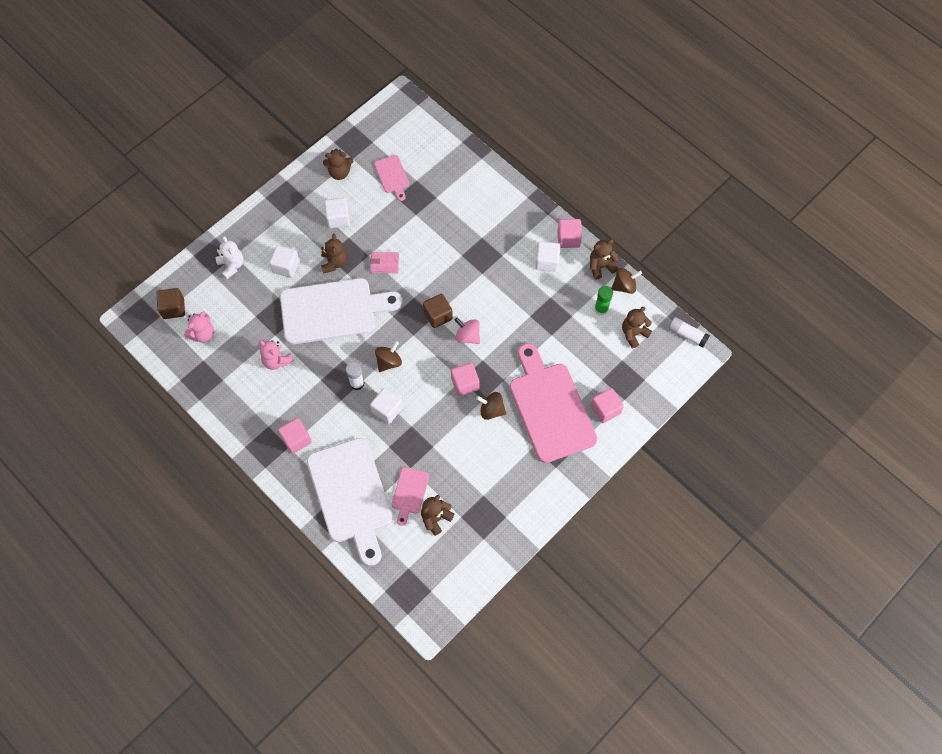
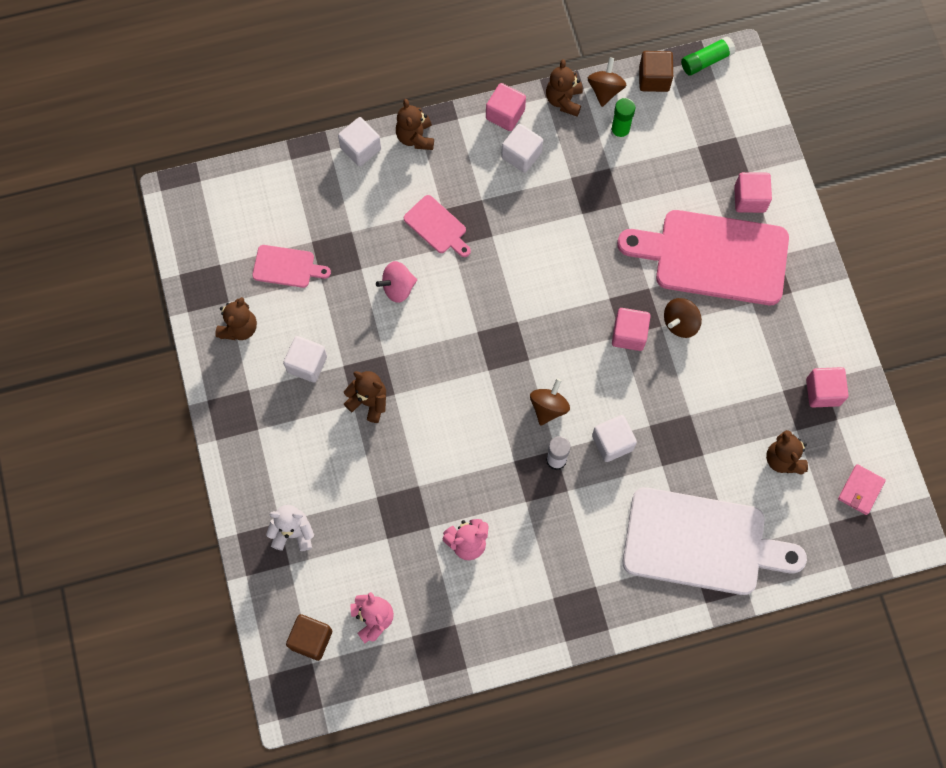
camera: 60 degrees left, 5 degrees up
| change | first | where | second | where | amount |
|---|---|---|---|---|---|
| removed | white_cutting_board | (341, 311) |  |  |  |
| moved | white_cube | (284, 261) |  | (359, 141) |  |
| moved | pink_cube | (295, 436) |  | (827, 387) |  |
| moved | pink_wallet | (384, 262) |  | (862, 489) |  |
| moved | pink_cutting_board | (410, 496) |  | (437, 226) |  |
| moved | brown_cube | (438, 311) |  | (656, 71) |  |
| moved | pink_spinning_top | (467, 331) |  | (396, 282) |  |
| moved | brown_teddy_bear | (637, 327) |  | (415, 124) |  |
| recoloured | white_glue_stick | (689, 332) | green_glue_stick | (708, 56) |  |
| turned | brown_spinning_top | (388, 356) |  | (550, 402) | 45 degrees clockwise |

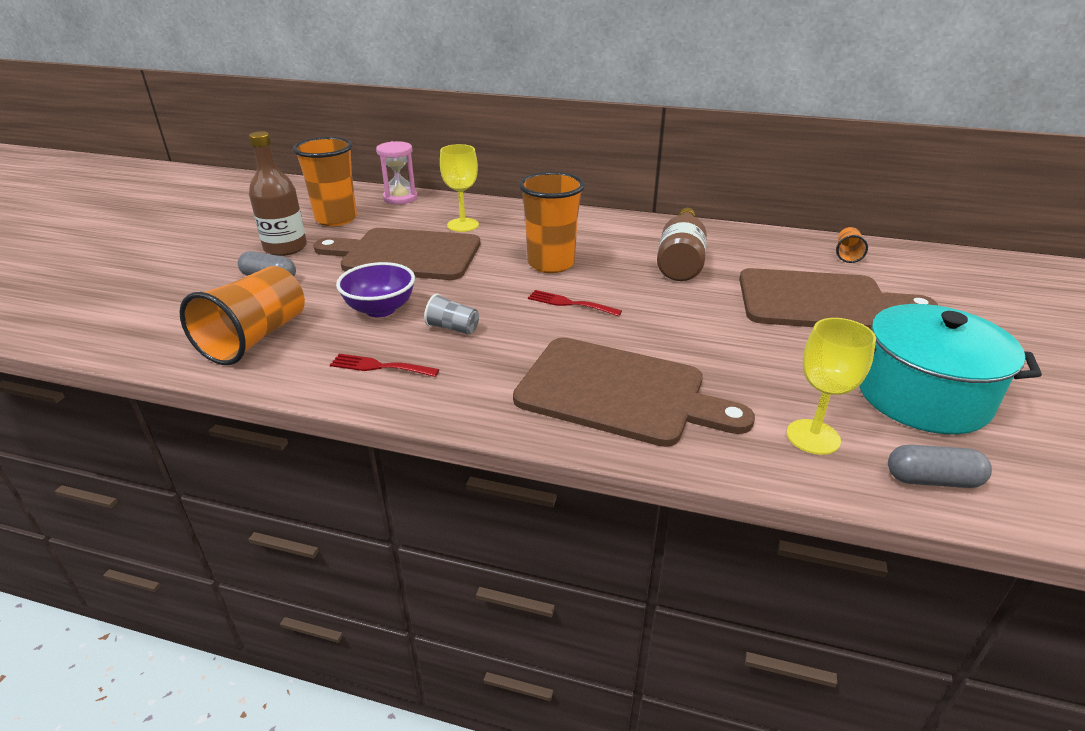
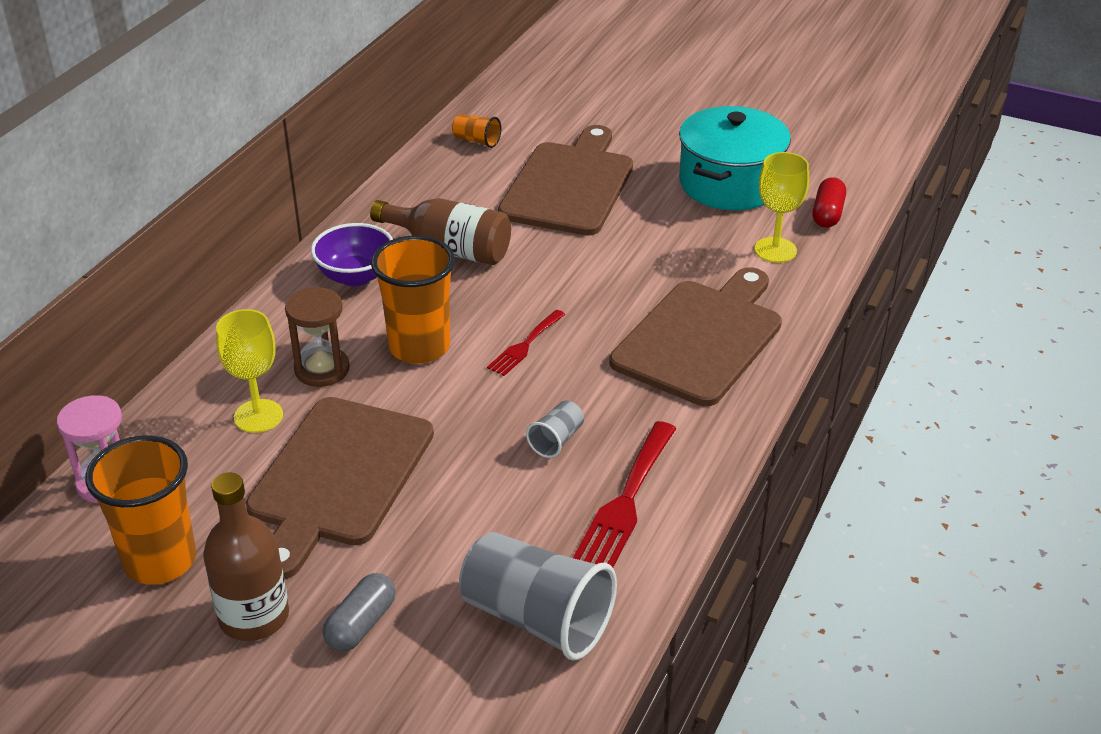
camera: 80 degrees left, 5 degrees up
| change | first | where | second | where | amount |
|---|---|---|---|---|---|
| added |  |  | brown_hourglass | (317, 337) |  |
| moved | purple_bowl | (375, 289) |  | (352, 254) |  |
| recoloured | orange_cup | (242, 315) | grey_cup | (538, 596) |  |
| recoloured | grey_capsule | (940, 466) | red_capsule | (829, 202) |  |
| resized | red_fork | (384, 365) |  | (625, 494) | x1.66 |

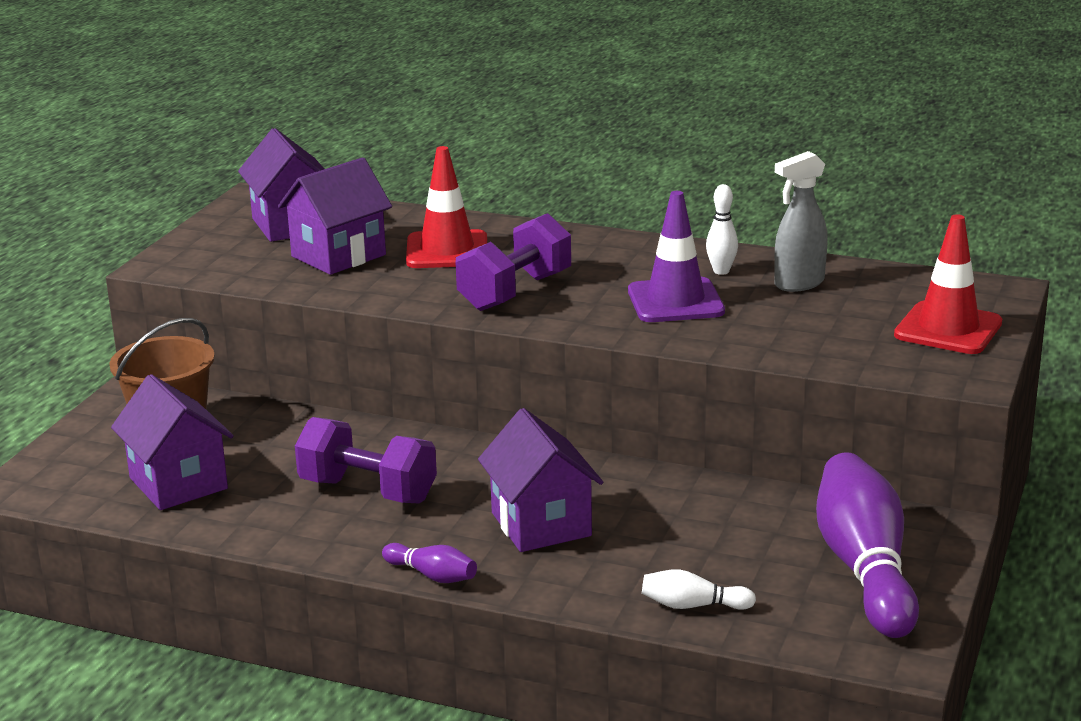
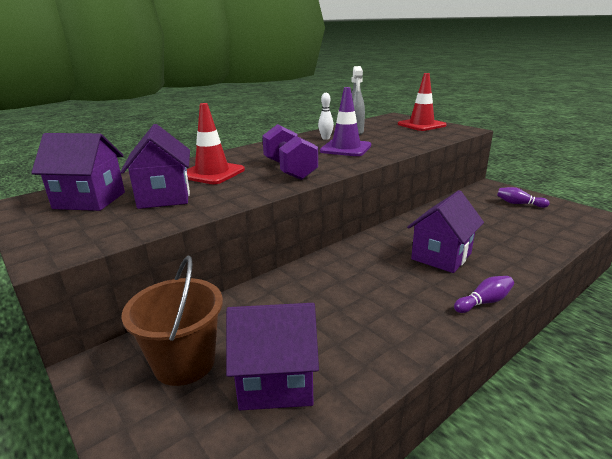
camera: 60 degrees left, 0 degrees up
| change | first | where | second | where | amount |
|---|---|---|---|---|---|
| removed | purple_dumbbell | (366, 460) |  |  |  |
| removed | white_bowling_pin | (699, 589) |  |  |  |
| turned | purple_house | (540, 480) |  | (445, 231) | 60 degrees counterclockwise |
| resized | purple_bowling_pin | (867, 545) |  | (523, 197) | x0.44 |

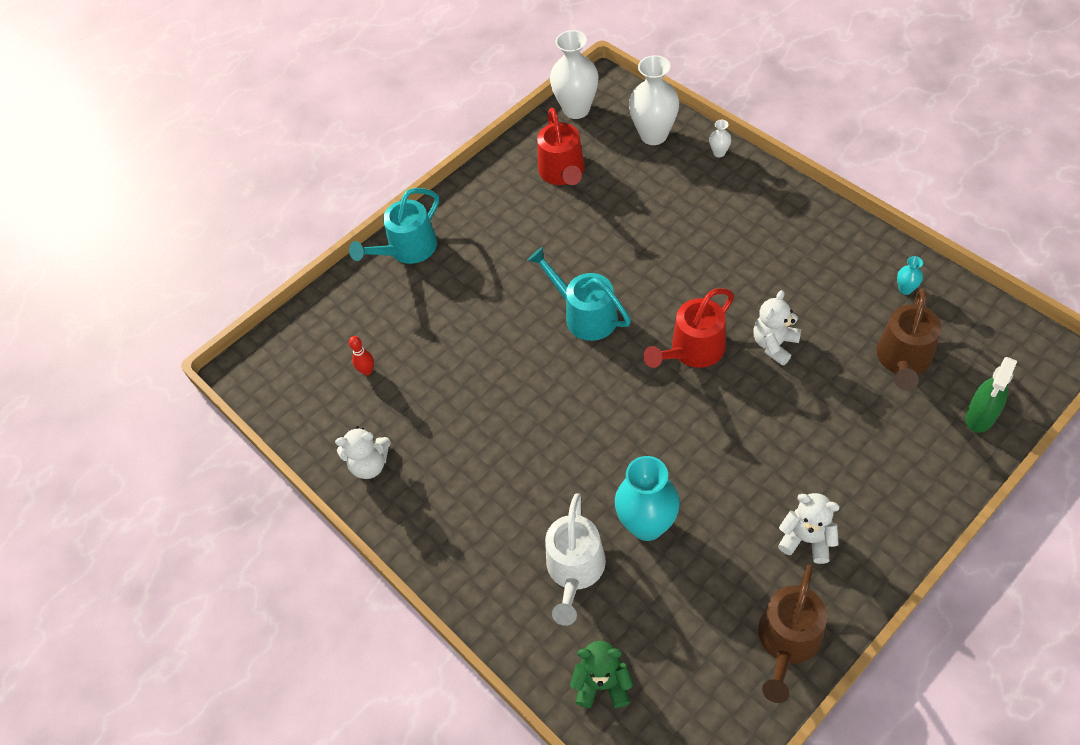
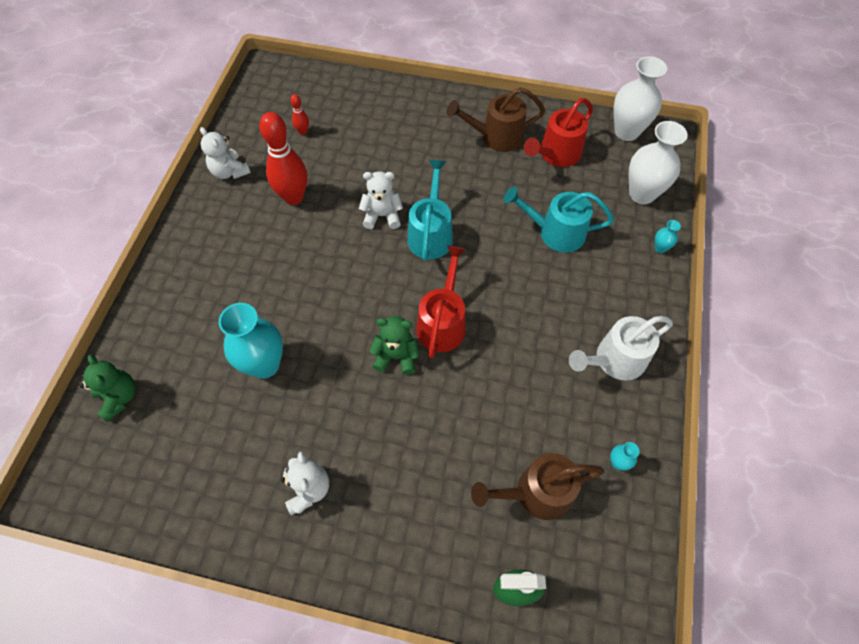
camera: 50 degrees right, 5 degrees up
| change | first | where | second | where | amount |
|---|---|---|---|---|---|
| added |  |  | red_bowling_pin | (283, 158) |  |
| added |  |  | green_teddy_bear | (394, 345) |  |
| moved | turquoise_watering_can | (394, 226) |  | (559, 220) |  |
| moved | white_watering_can | (575, 559) |  | (621, 348) |  |
| moved | white_teddy_bear | (777, 328) |  | (381, 200) |  |
| moved | brown_watering_can | (792, 633) |  | (495, 119) |  |
| recoloured | white_vase | (720, 138) | turquoise_vase | (668, 236) |  |
| turned | red_watering_can | (688, 328) |  | (441, 302) | 90 degrees clockwise |

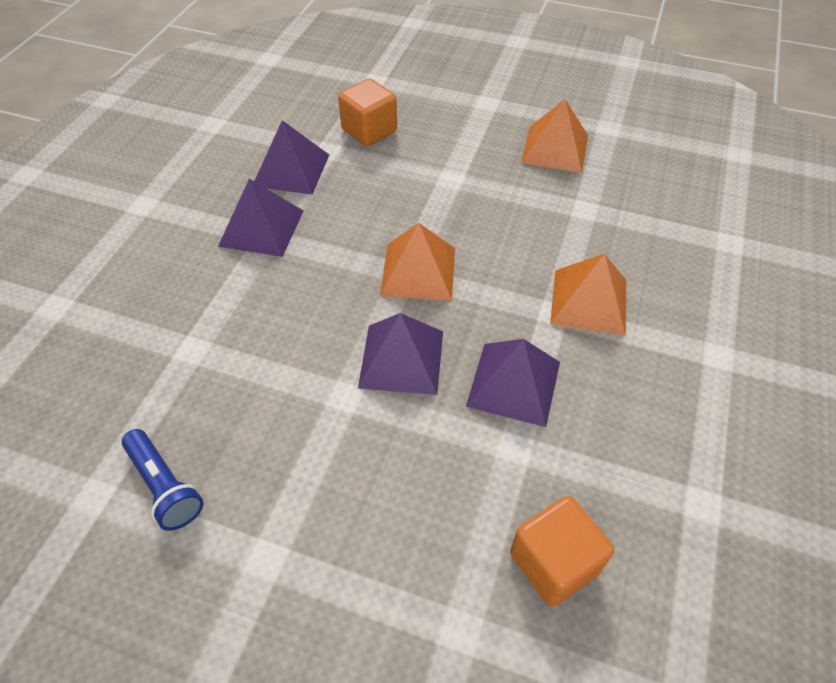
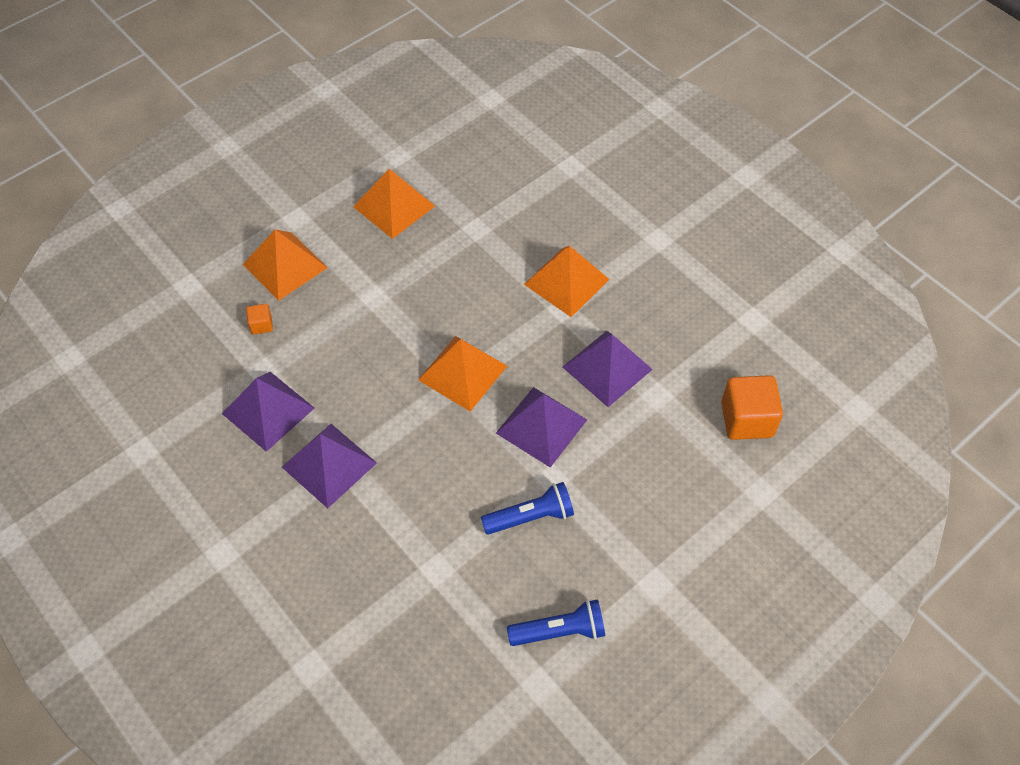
camera: 60 degrees left, 5 degrees up
| change | first | where | second | where | amount |
|---|---|---|---|---|---|
| added |  |  | orange_pyramid | (285, 265) |  |
| added |  |  | blue_flashlight | (527, 508) |  |
| resized | orange_cube | (367, 112) |  | (259, 319) | x0.48 |

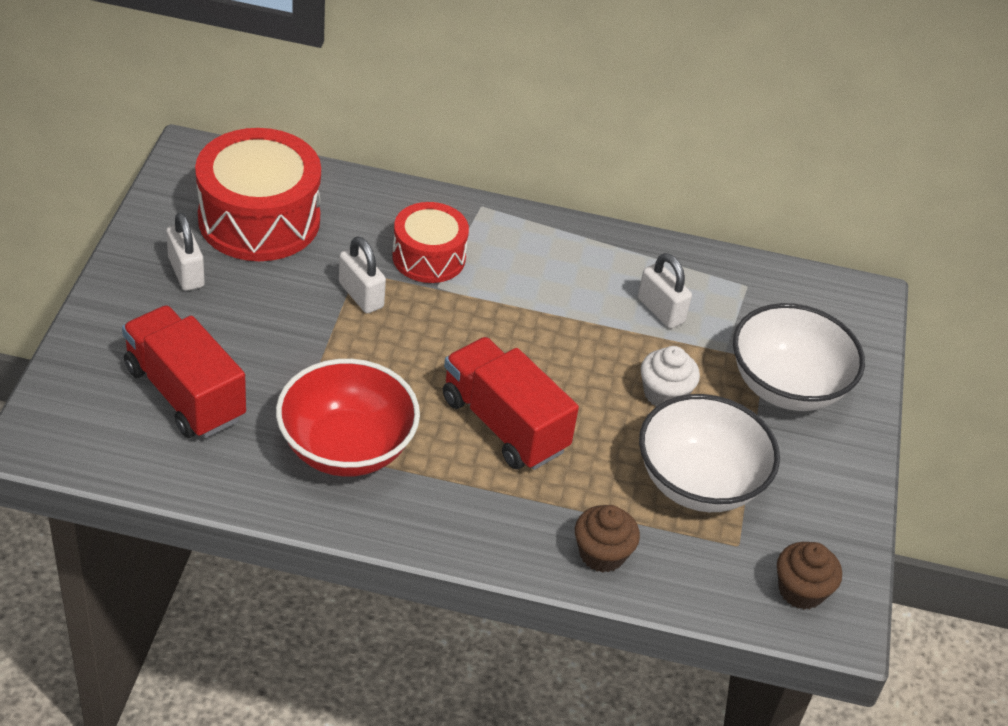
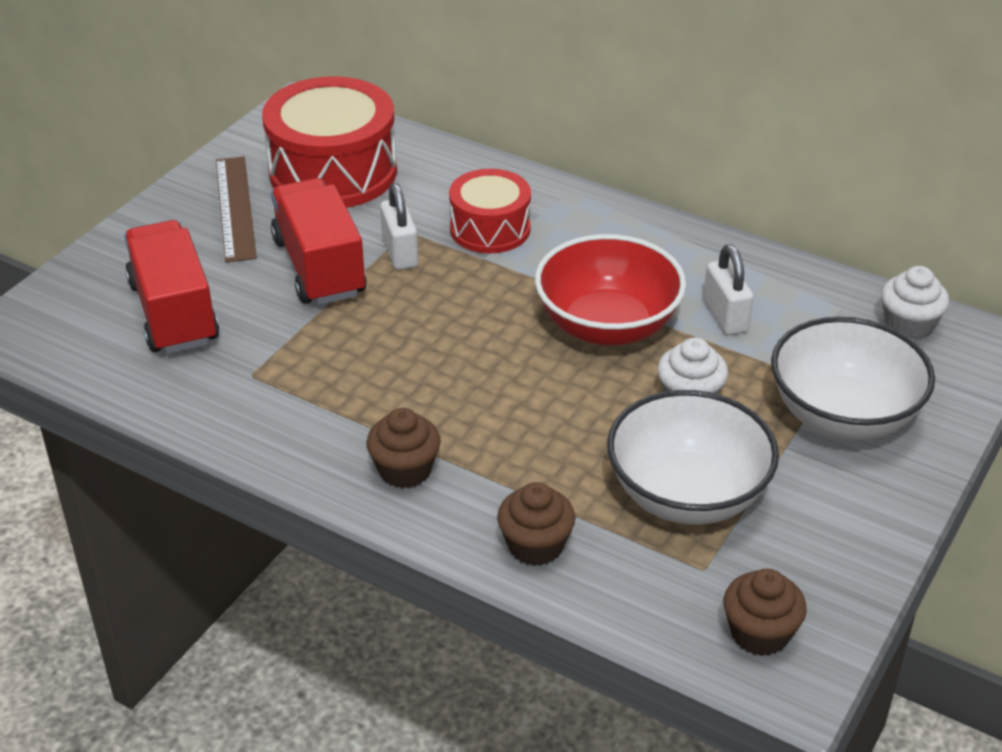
camera: 25 degrees right, 5 degrees down
| change | first | where | second | where | amount |
|---|---|---|---|---|---|
| added |  |  | brown_cupcake | (403, 448) |  |
| added |  |  | white_cupcake | (915, 303) |  |
| moved | red_bowl | (348, 418) |  | (610, 290) |  |
| moved | red_truck | (511, 403) |  | (318, 241) |  |
| replaced | white_padlock | (185, 251) | brown_ruler | (236, 209) |  |

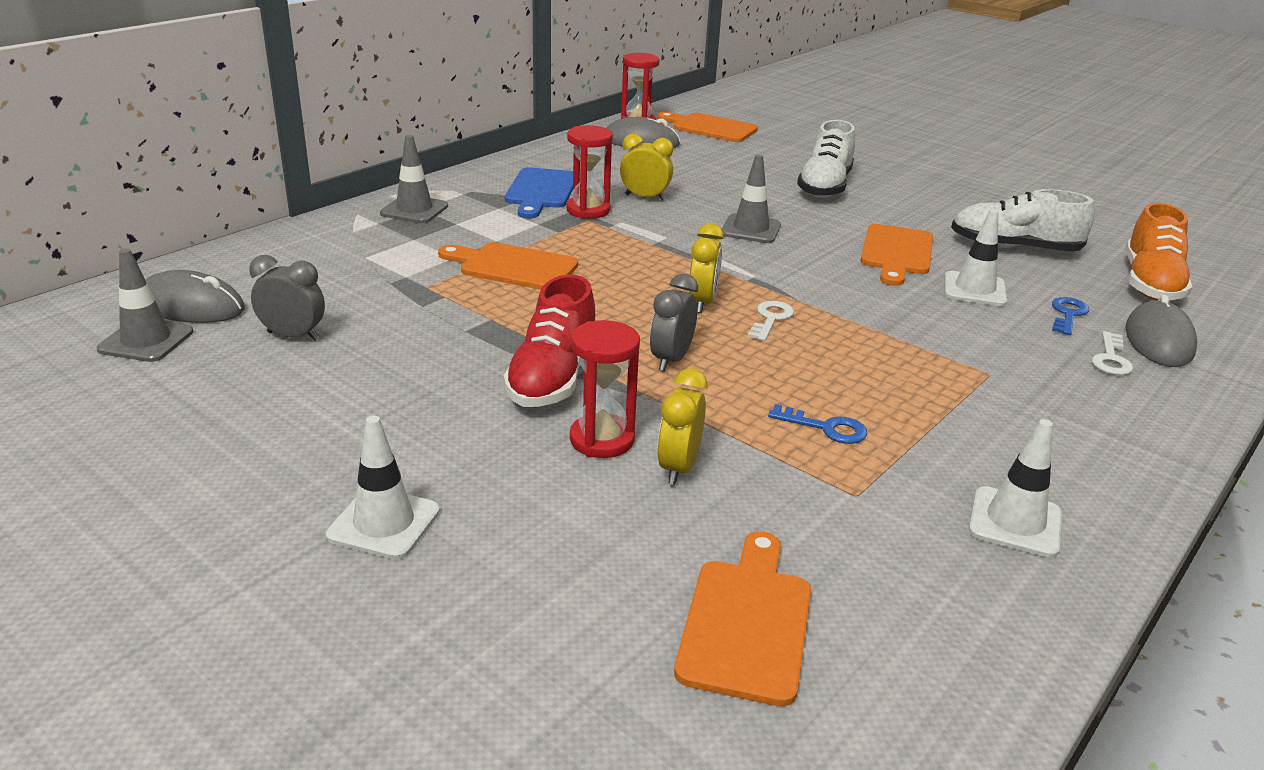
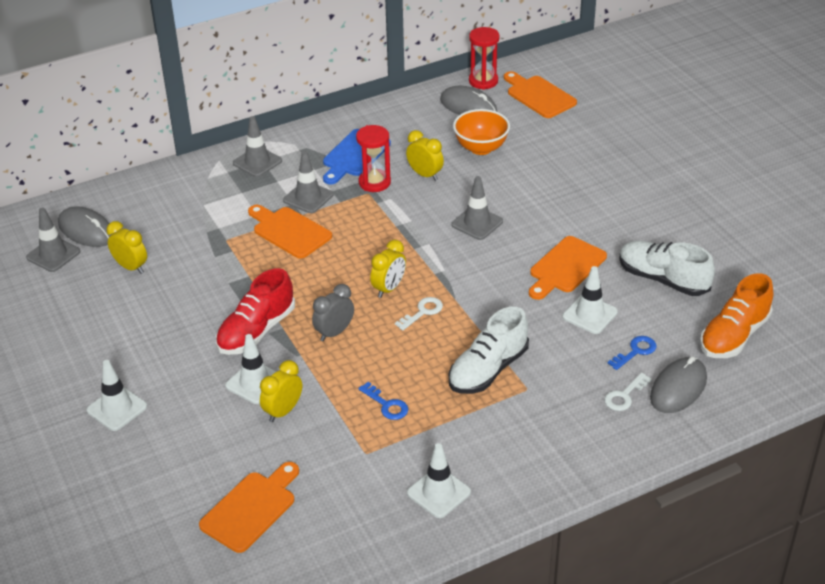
camera: 25 degrees right, 10 degrees up
| change | first | where | second | where | amount |
|---|---|---|---|---|---|
| added |  |  | grey_traffic_cone | (308, 182) |  |
| added |  |  | orange_bowl | (481, 132) |  |
| moved | white_shoe | (826, 159) |  | (489, 350) |  |
| replaced | red_hourglass | (605, 389) | white_traffic_cone | (251, 369) |  |
| recoloured | grey_clock | (287, 298) | yellow_clock | (127, 247) |  |

